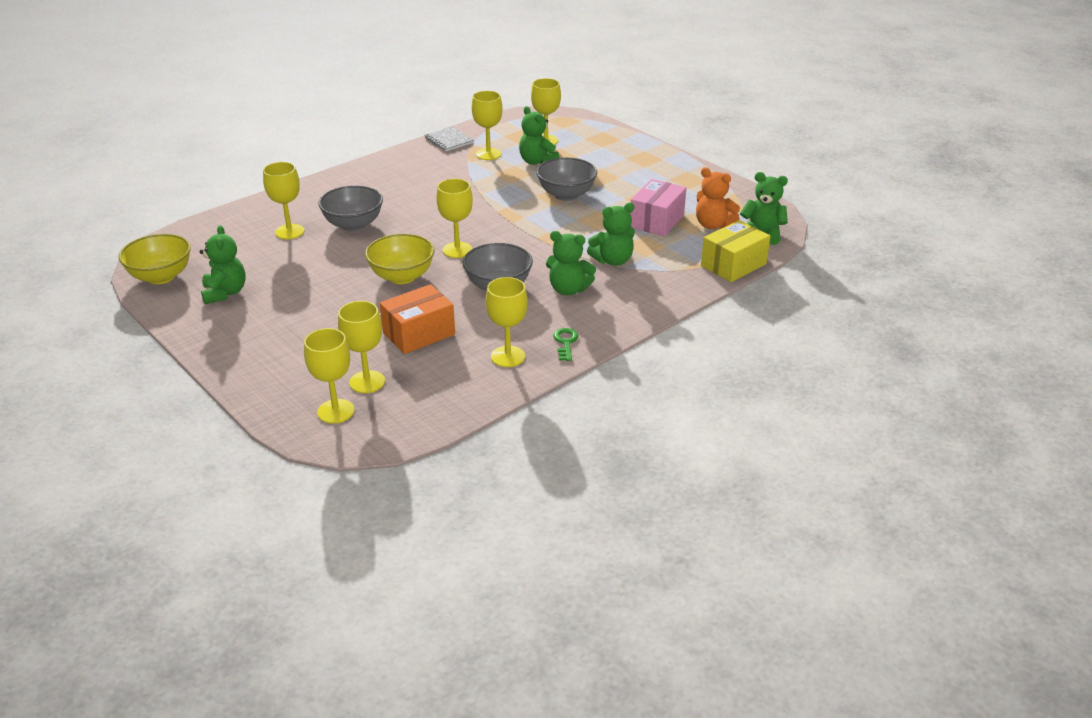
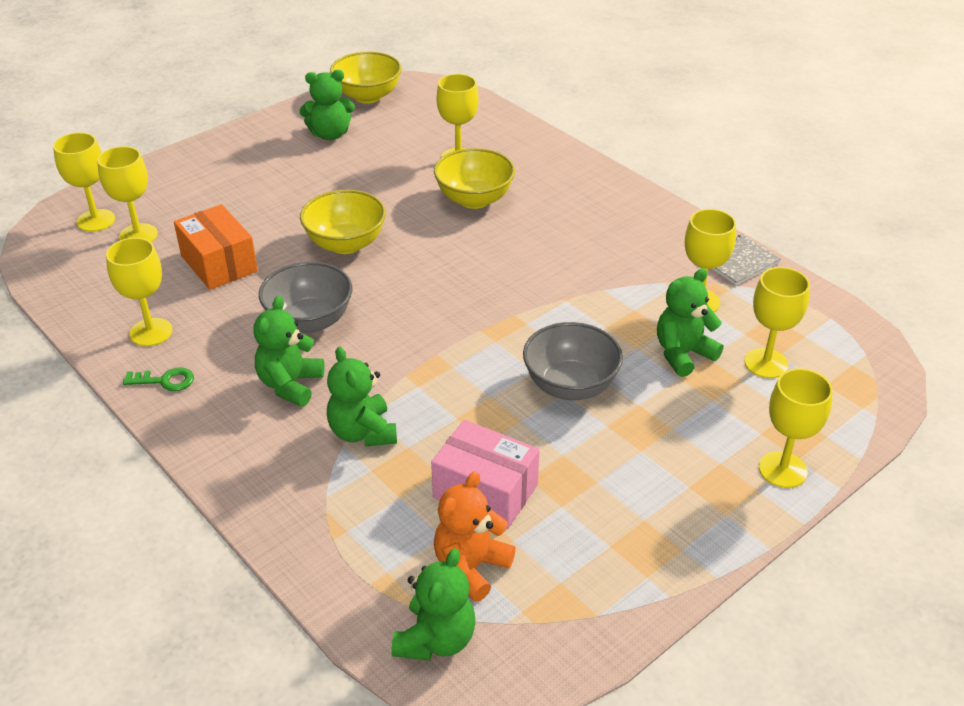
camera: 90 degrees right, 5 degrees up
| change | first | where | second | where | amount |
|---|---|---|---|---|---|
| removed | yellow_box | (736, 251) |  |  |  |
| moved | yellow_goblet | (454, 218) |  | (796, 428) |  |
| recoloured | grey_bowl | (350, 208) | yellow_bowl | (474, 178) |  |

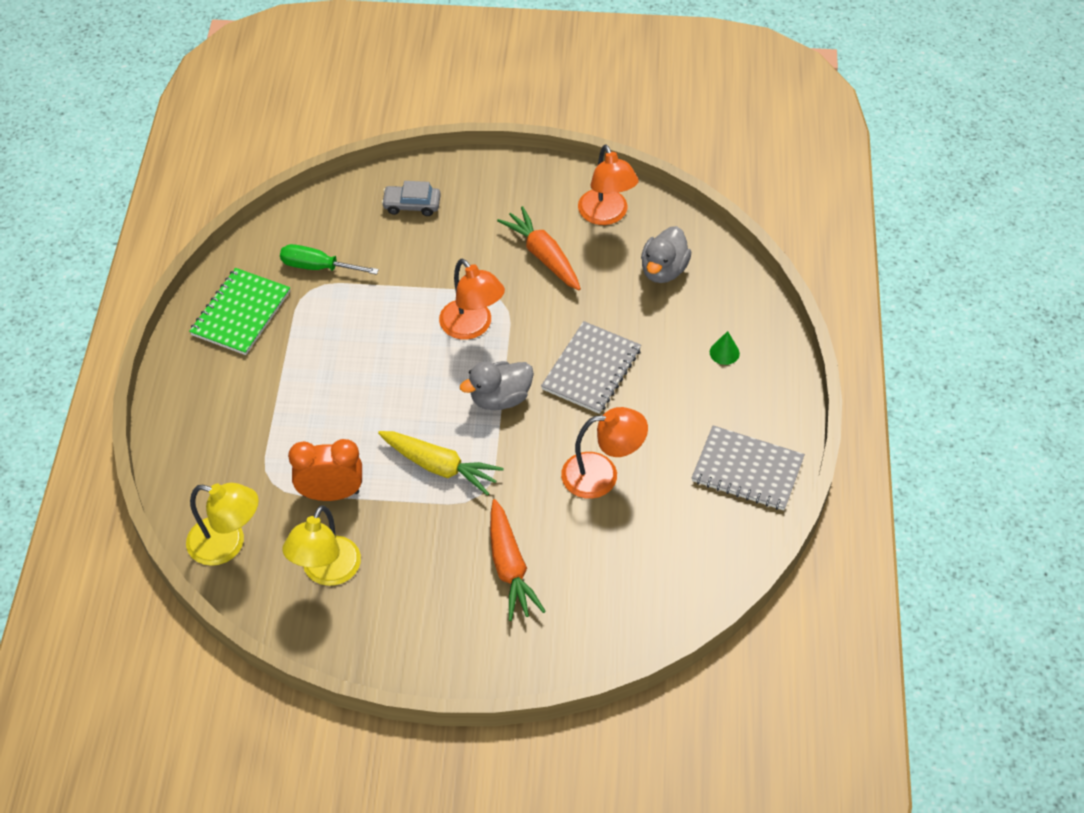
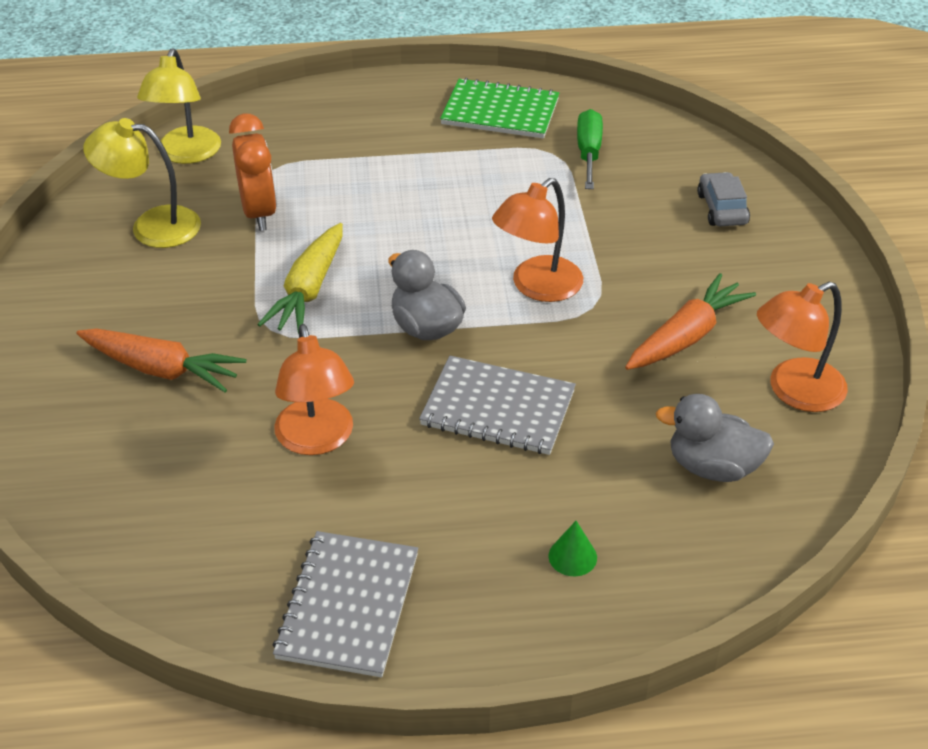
camera: 80 degrees right, 10 degrees down
| change | first | where | second | where | amount |
|---|---|---|---|---|---|
| turned | orange_carrot | (518, 560) |  | (161, 360) | 135 degrees counterclockwise |

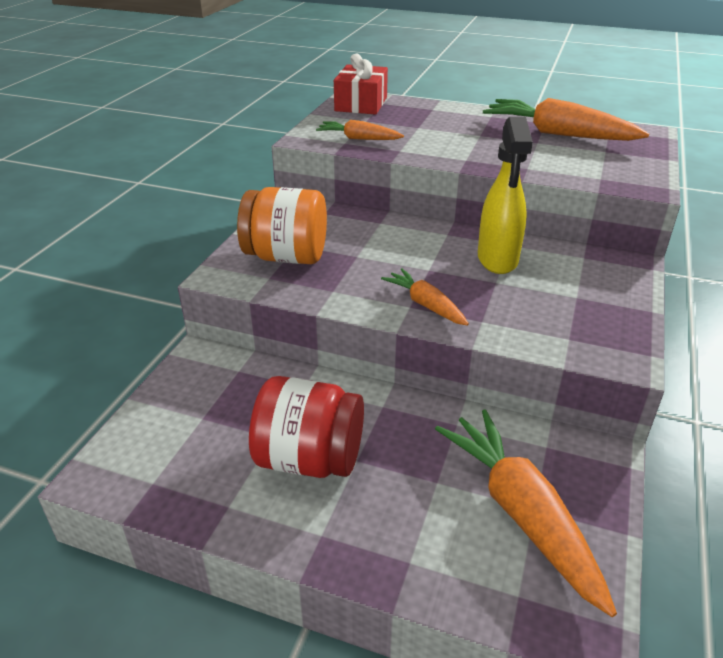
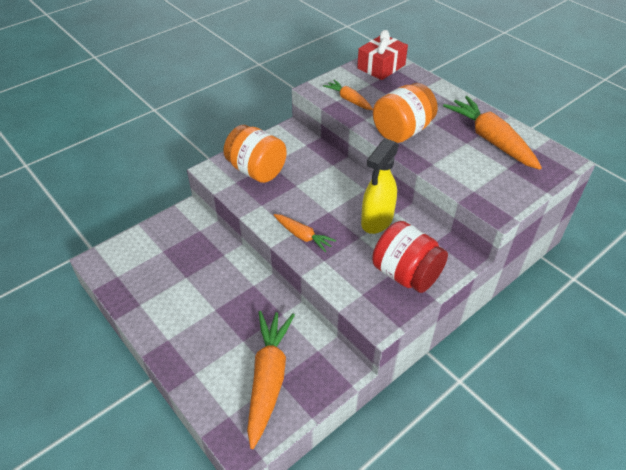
camera: 30 degrees right, 10 degrees up
| change | first | where | second | where | amount |
|---|---|---|---|---|---|
| added |  |  | orange_jar | (405, 113) |  |
| moved | red_jar | (306, 427) |  | (410, 257) |  |
| turned | orange_carrot | (425, 297) |  | (305, 233) | 135 degrees clockwise |

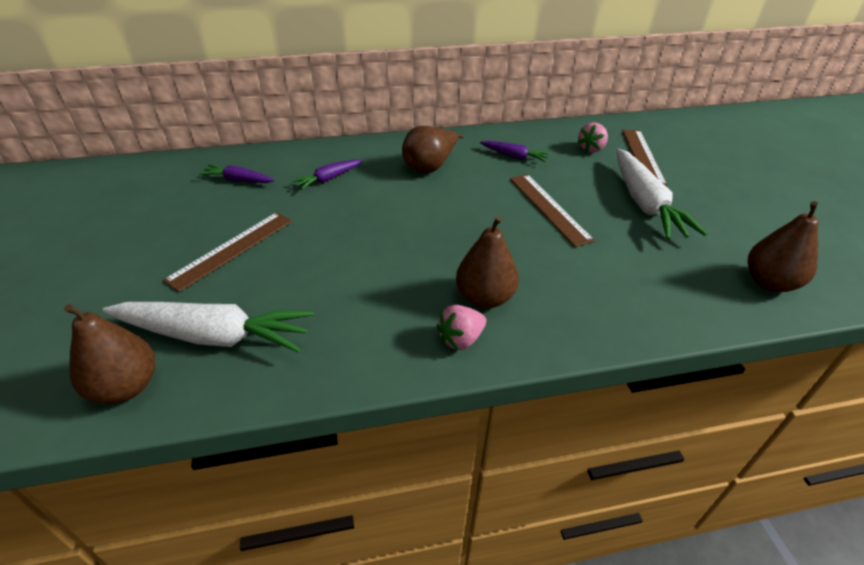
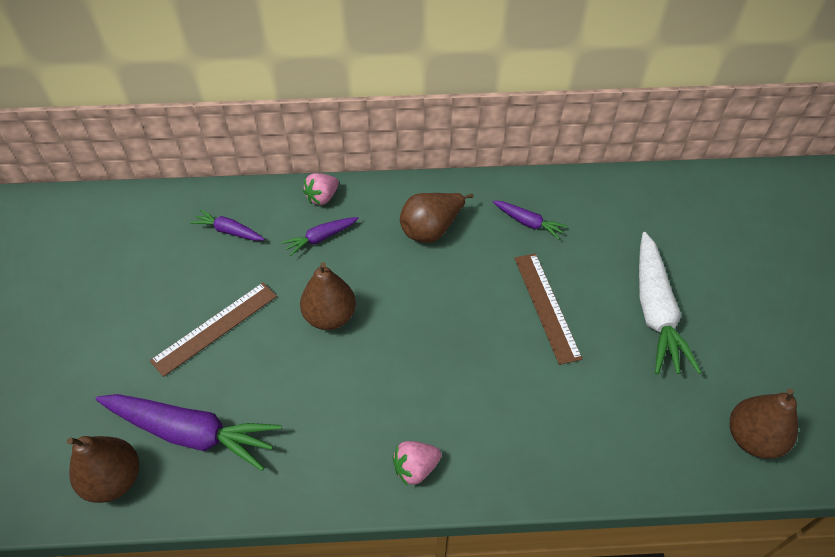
camera: 10 degrees right, 10 degrees up
| change | first | where | second | where | amount |
|---|---|---|---|---|---|
| removed | brown_ruler | (644, 158) |  |  |  |
| moved | brown_pear | (487, 262) |  | (328, 296) |  |
| moved | pink_strawberry | (592, 137) |  | (321, 189) |  |
| recoloured | white_carrot | (208, 327) | purple_carrot | (188, 432) |  |

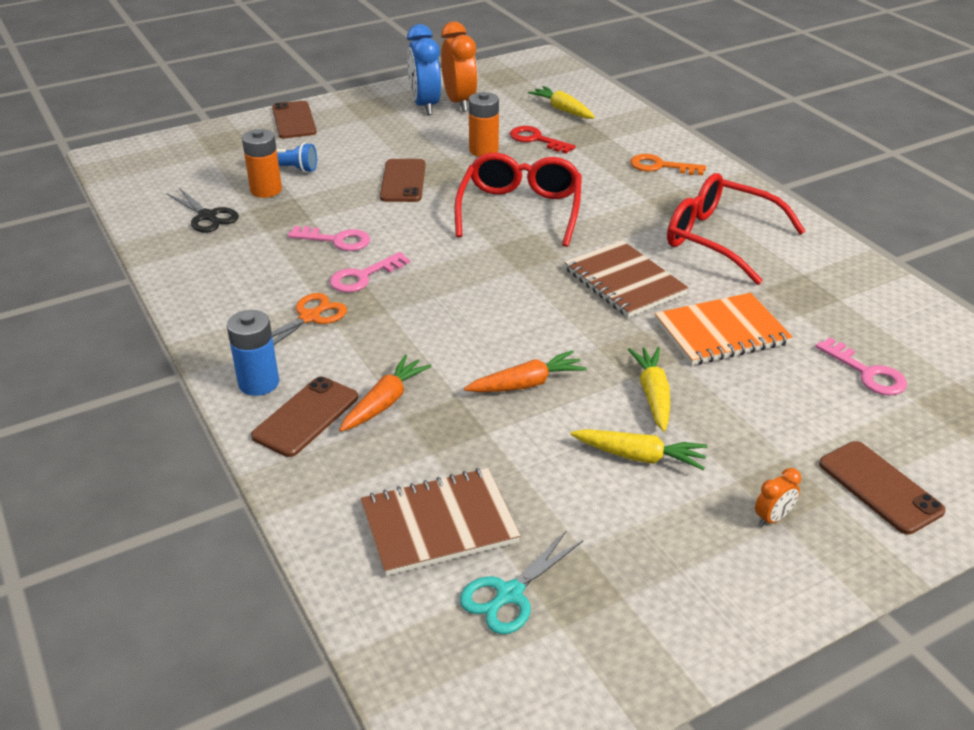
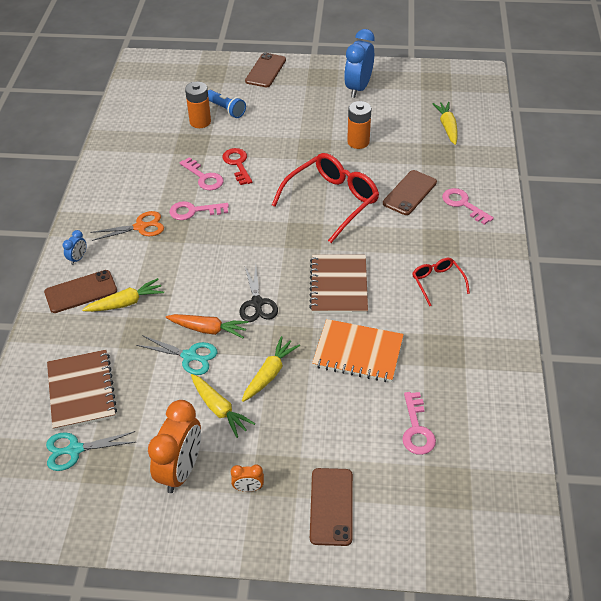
camera: 35 degrees right, 10 degrees up
| change | first | where | second | where | amount |
|---|---|---|---|---|---|
| added |  |  | turquoise_scissors | (176, 355) |  |
| moved | black_scissors | (202, 210) |  | (258, 294) |  |
| moved | brown_phone | (403, 180) |  | (410, 192) |  |
| moved | orange_clock | (459, 66) |  | (174, 446) |  |
| moved | red_key | (543, 140) |  | (237, 166) |  |
| replaced | blue_battery | (253, 353) | blue_clock | (75, 247) |  |
| recoloured | orange_carrot | (385, 393) | yellow_carrot | (123, 295) |  |
| recoloured | orange_key | (668, 164) | pink_key | (468, 206) |  |
| turned | brown_notebook | (440, 522) |  | (82, 390) | 60 degrees clockwise |
| resized | red_glasses | (736, 229) |  | (441, 282) | x0.51 |

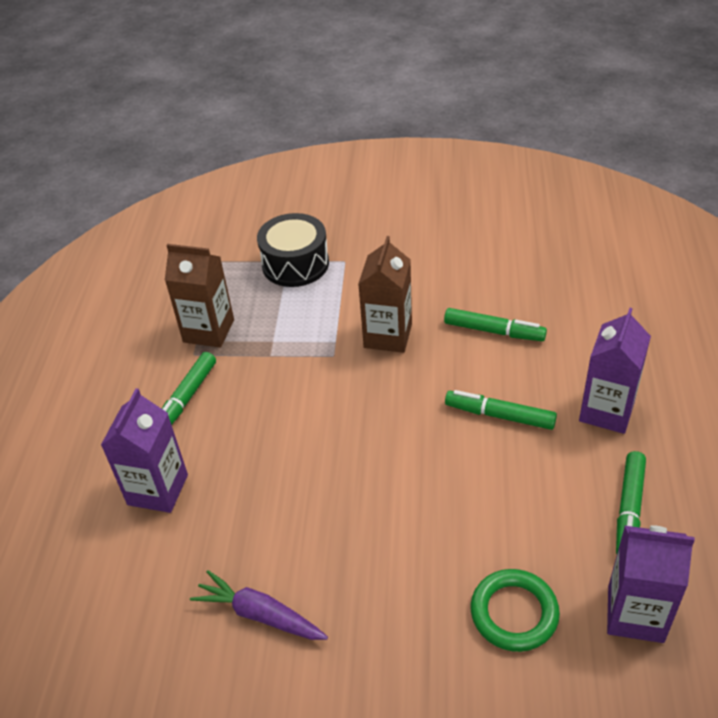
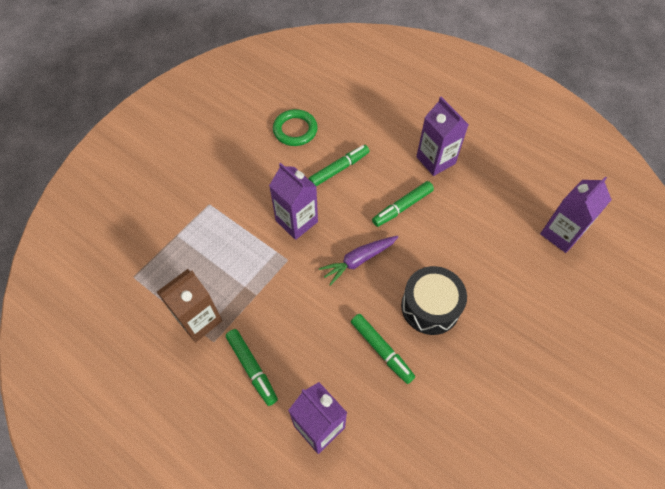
camera: 60 degrees left, 15 degrees up
| change | first | where | second | where | amount |
|---|---|---|---|---|---|
| moved | purple_carrot | (259, 605) |  | (358, 261) |  |
| moved | black_drum | (293, 250) |  | (434, 300) |  |
| moved | green_ring | (515, 610) |  | (295, 127) |  |
| moved | green_marker | (631, 502) |  | (383, 349) |  |
| recoloured | brown_carton | (385, 294) | purple_carton | (293, 201) |  |

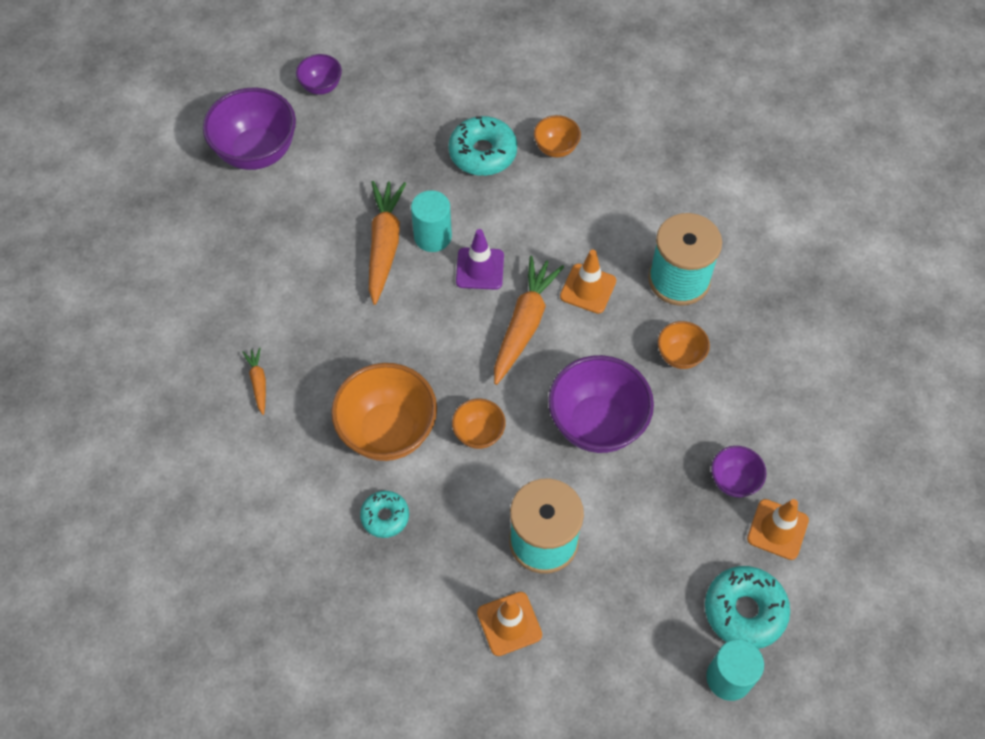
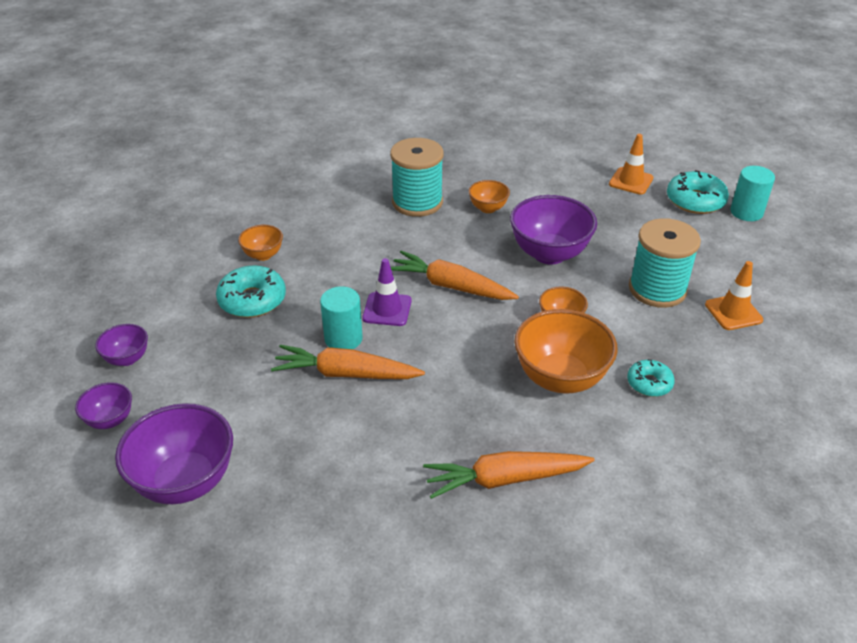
camera: 85 degrees left, 20 degrees down
| change | first | where | second | where | amount |
|---|---|---|---|---|---|
| removed | orange_traffic_cone | (588, 282) |  |  |  |
| moved | purple_bowl | (738, 471) |  | (121, 345) |  |
| resized | orange_carrot | (254, 381) |  | (509, 475) | x2.04 |

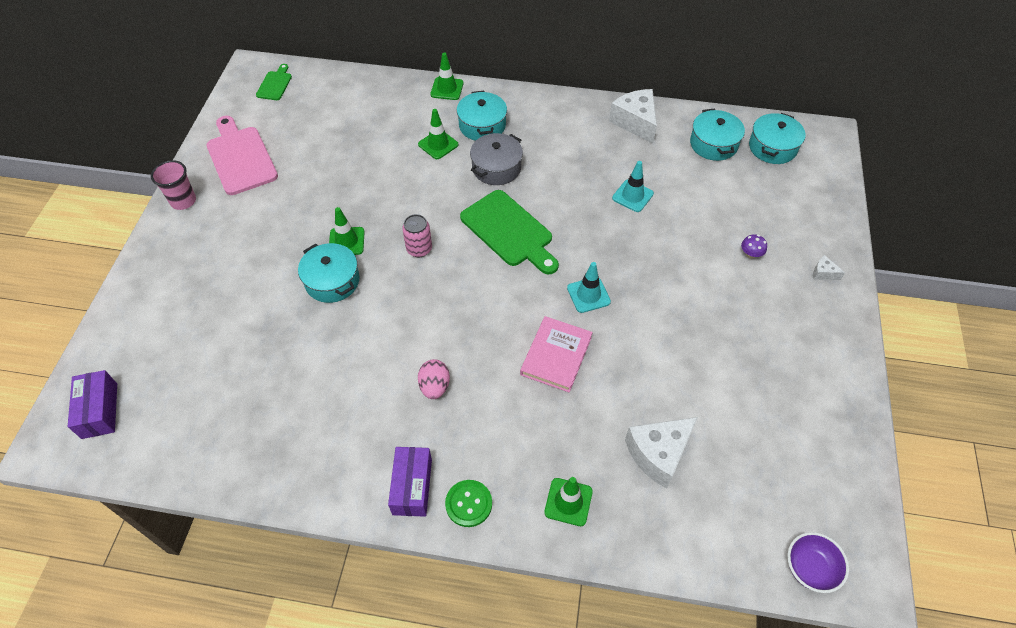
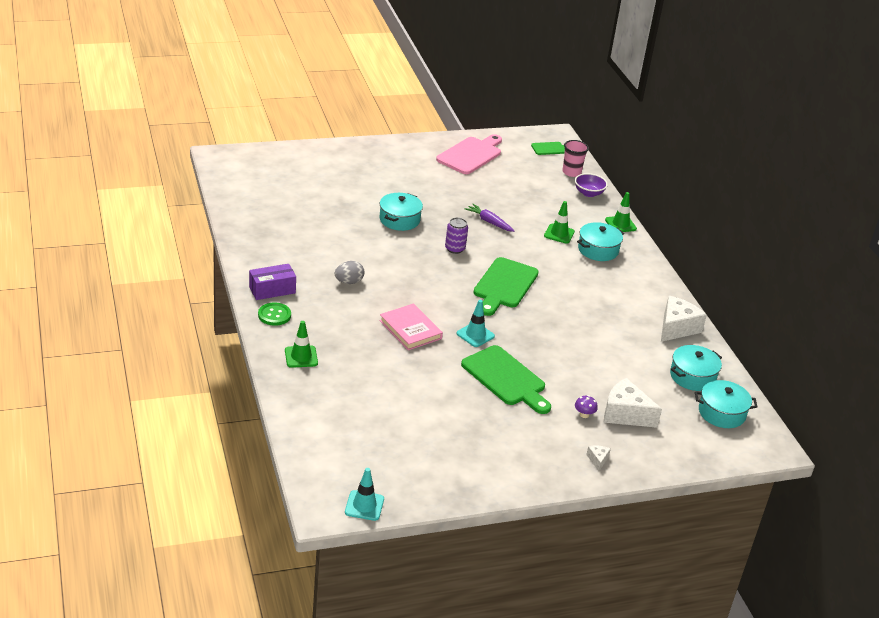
camera: 60 degrees right, 20 degrees down
| change | first | where | second | where | amount |
|---|---|---|---|---|---|
| removed | purple_box | (92, 404) |  |  |  |
| removed | green_traffic_cone | (347, 231) |  |  |  |
| removed | grey_pot | (496, 159) |  |  |  |
| added |  |  | green_cutting_board | (506, 379) |  |
| added |  |  | purple_carrot | (489, 218) |  |
| moved | pink_cup | (173, 185) |  | (575, 158) |  |
| moved | turquoise_traffic_cone | (633, 186) |  | (364, 494) |  |
| moved | white_cheese | (661, 453) |  | (633, 403) |  |
| moved | purple_bowl | (818, 562) |  | (591, 185) |  |
| recoloured | pink_can | (417, 235) | purple_can | (456, 236) |  |
| recoloured | pink_egg | (434, 379) | grey_egg | (349, 272) |  |
| turned | pink_book | (556, 354) |  | (411, 326) | 60 degrees clockwise |

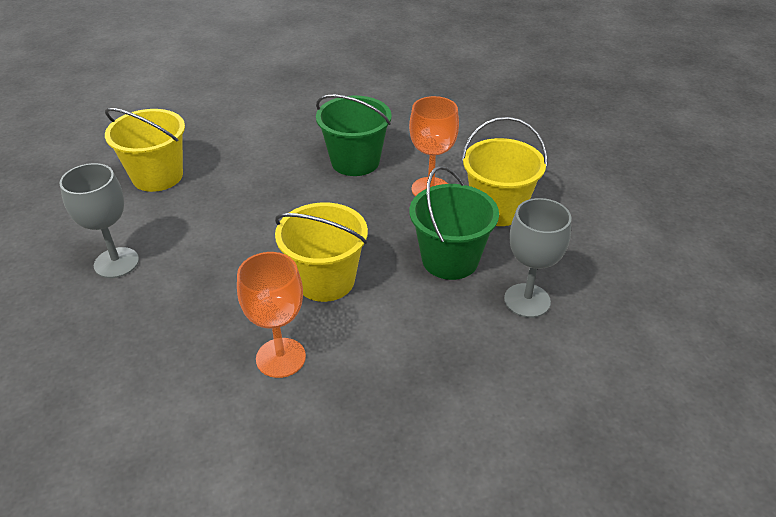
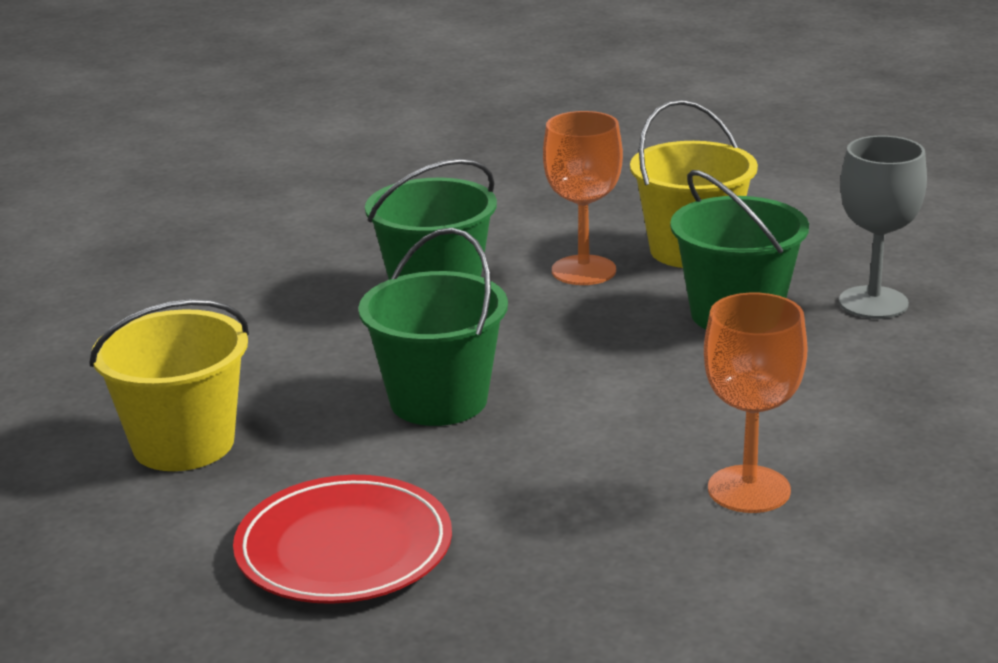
camera: 45 degrees left, 15 degrees down
| change | first | where | second | where | amount |
|---|---|---|---|---|---|
| removed | yellow_bucket | (321, 252) |  |  |  |
| added |  |  | green_bucket | (433, 327) |  |
| replaced | grey_goblet | (99, 220) | red_plate | (342, 539) |  |

